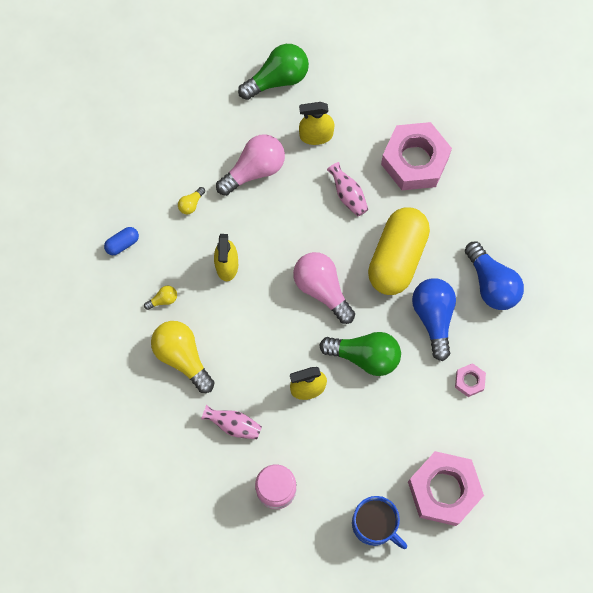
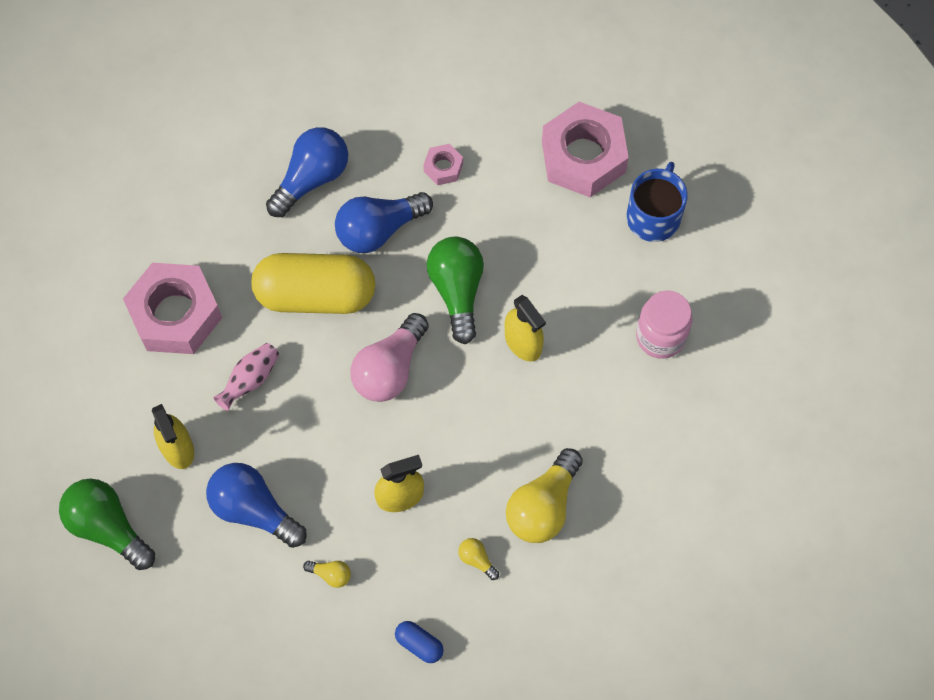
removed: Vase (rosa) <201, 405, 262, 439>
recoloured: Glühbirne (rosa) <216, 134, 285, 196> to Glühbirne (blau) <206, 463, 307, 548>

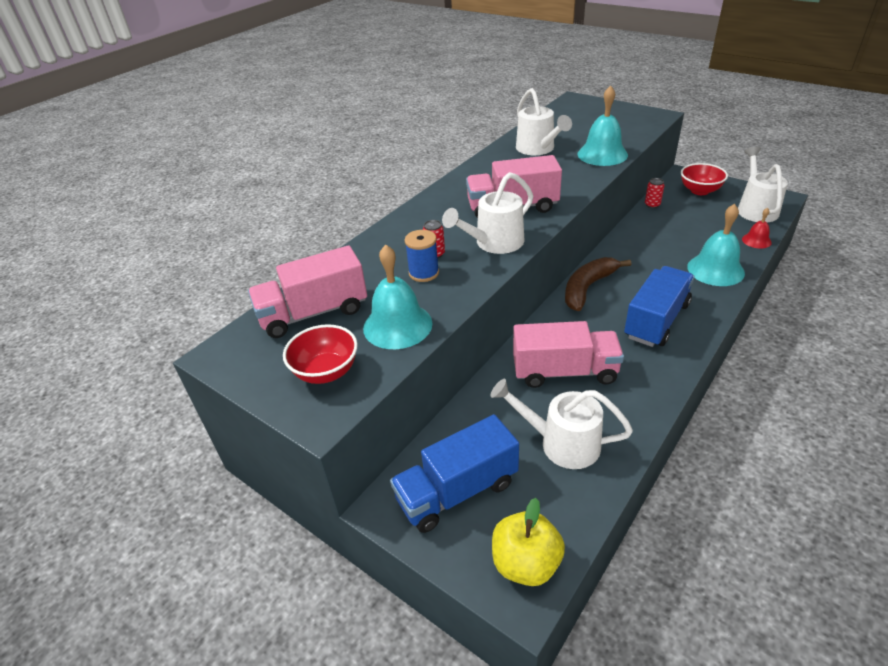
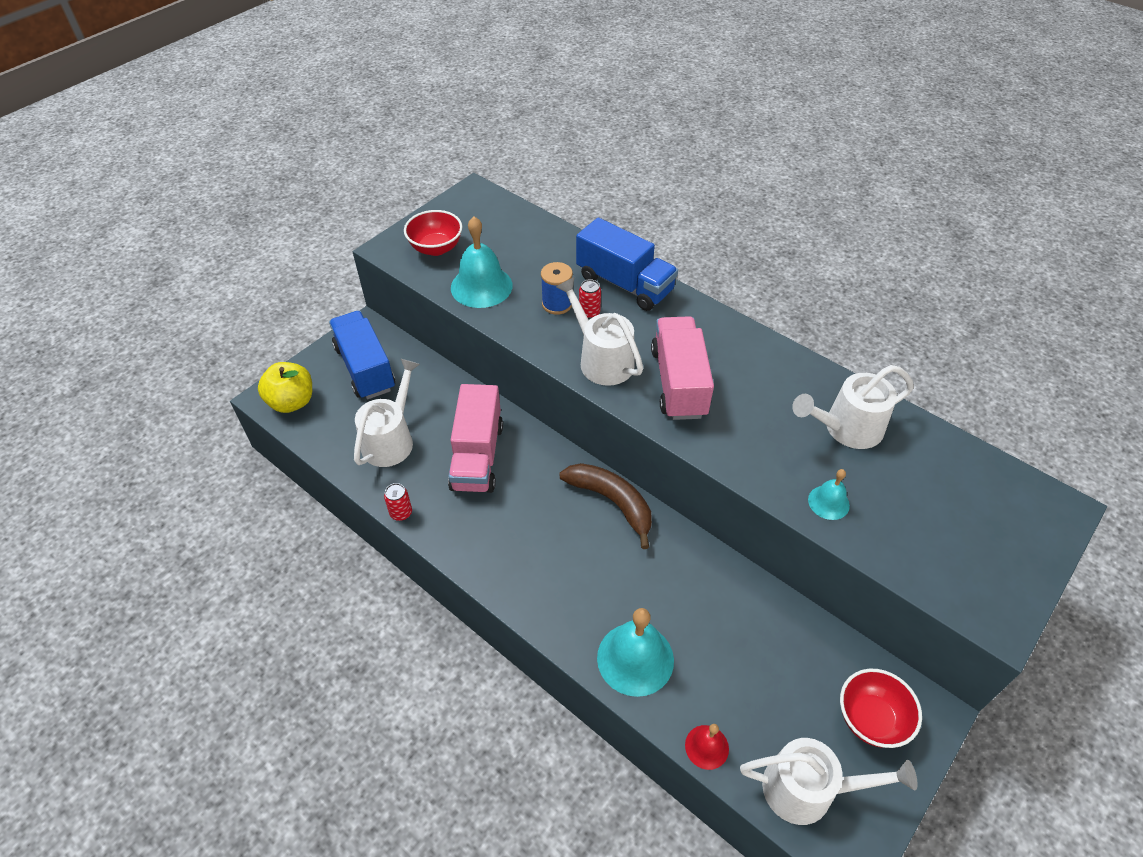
removed: Lastwagen (rosa) <248, 245, 367, 338>
moved: Dose (rot) <645, 178, 664, 208> to <384, 483, 412, 521>; Lastwagen (blau) <624, 266, 695, 347> to <576, 218, 678, 311>
resized: Glocke (türkis) <578, 85, 628, 166> = <808, 469, 850, 520> x0.53

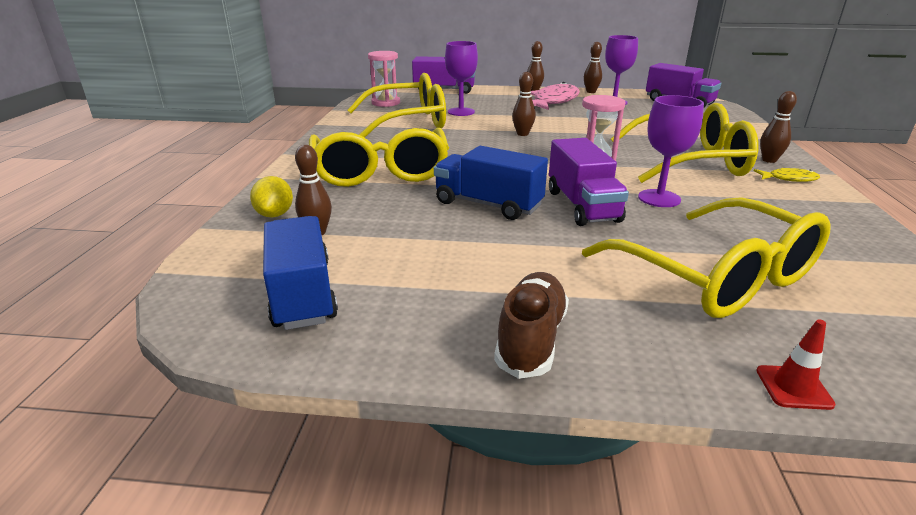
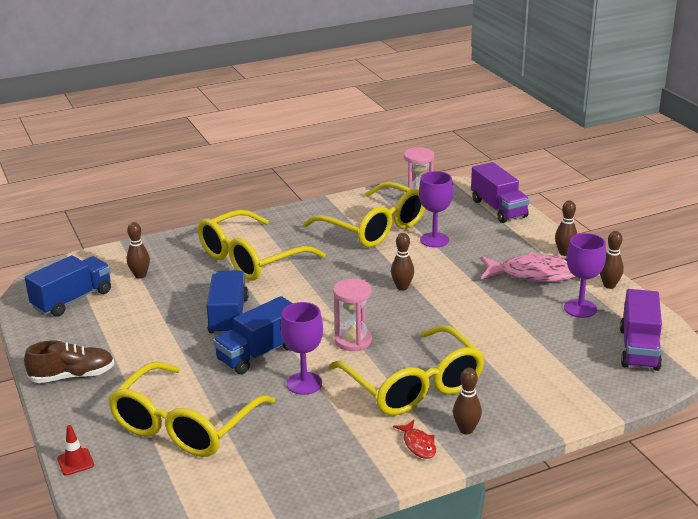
removed: Zitrone (gelb) <250, 176, 293, 218>
recoloured: Lastwagen (lila) <549, 138, 629, 226> to Lastwagen (blau) <213, 296, 293, 374>; Fisch (gelb) <754, 168, 820, 182> to Fisch (rot) <393, 420, 436, 459>

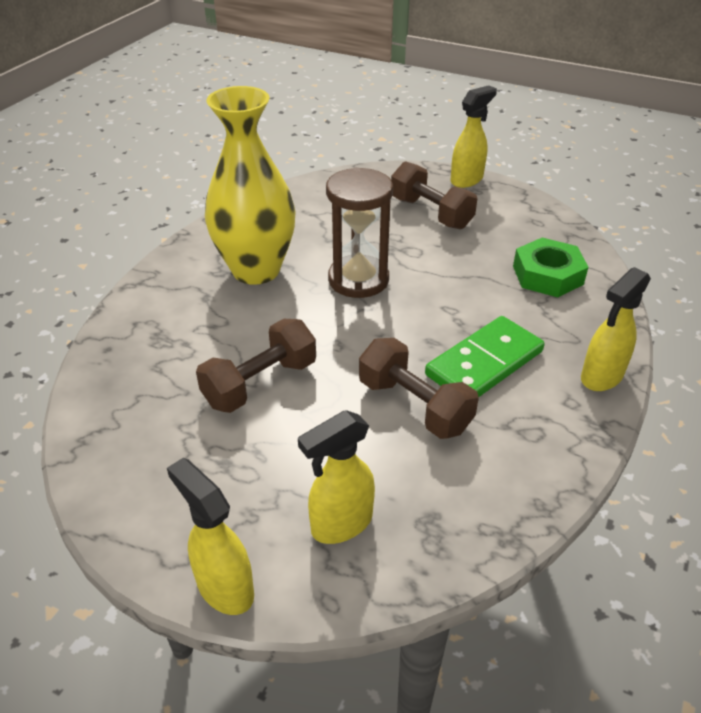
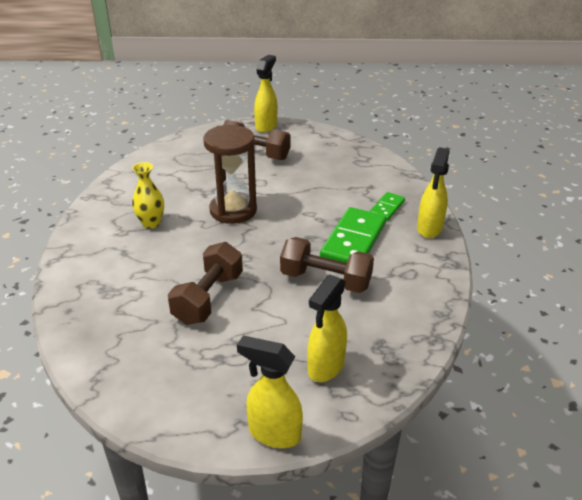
removed: Sechskantmutter (grün) <513, 238, 588, 297>
added: Dominostein (grün) <369, 192, 405, 221>
resized: Vase (gelb) <205, 86, 295, 285> = <132, 162, 164, 229> x0.45

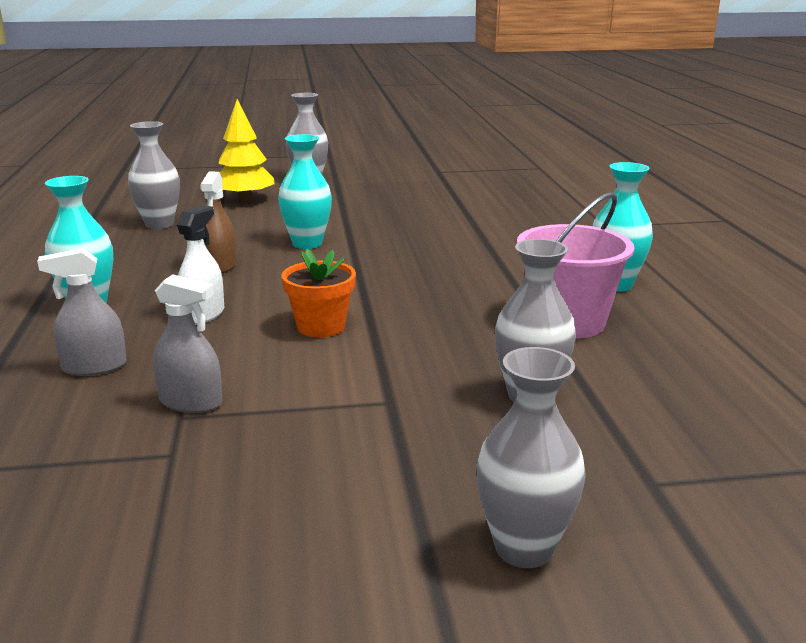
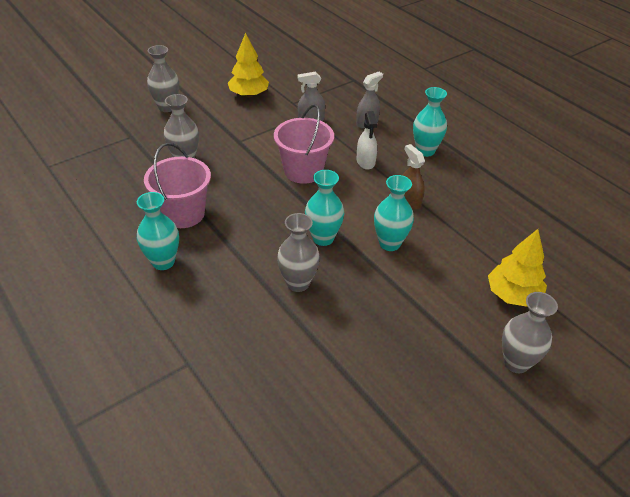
added: Baum (gelb) <228, 33, 269, 97>; Vase (türkis) <305, 170, 344, 246>
moved: Vase (grau) <128, 121, 180, 229> to <277, 213, 320, 292>
replaced: Blumentopf (orange) <281, 249, 356, 338> to Eimer (rosa) <274, 104, 334, 184>

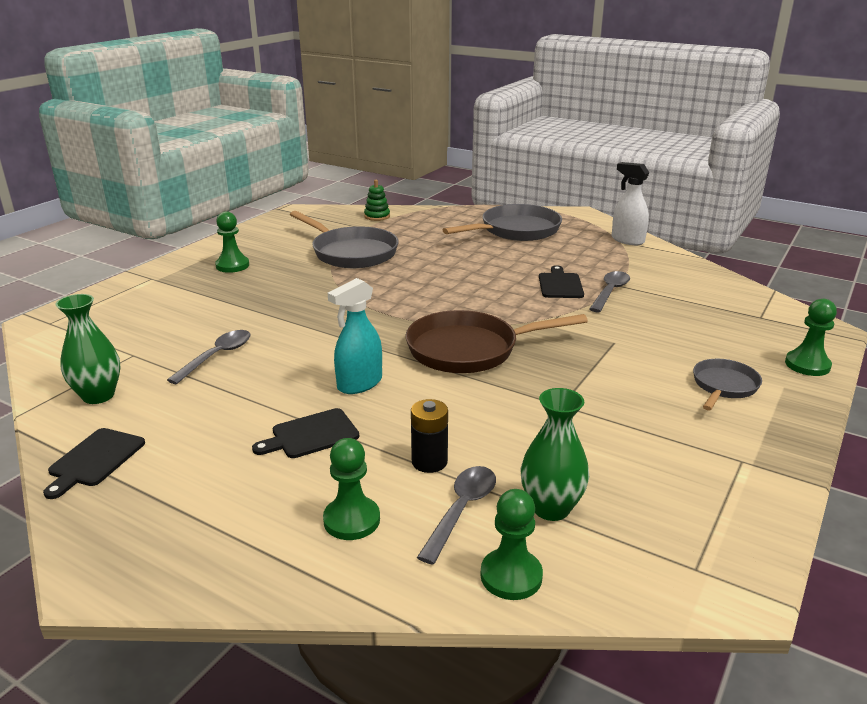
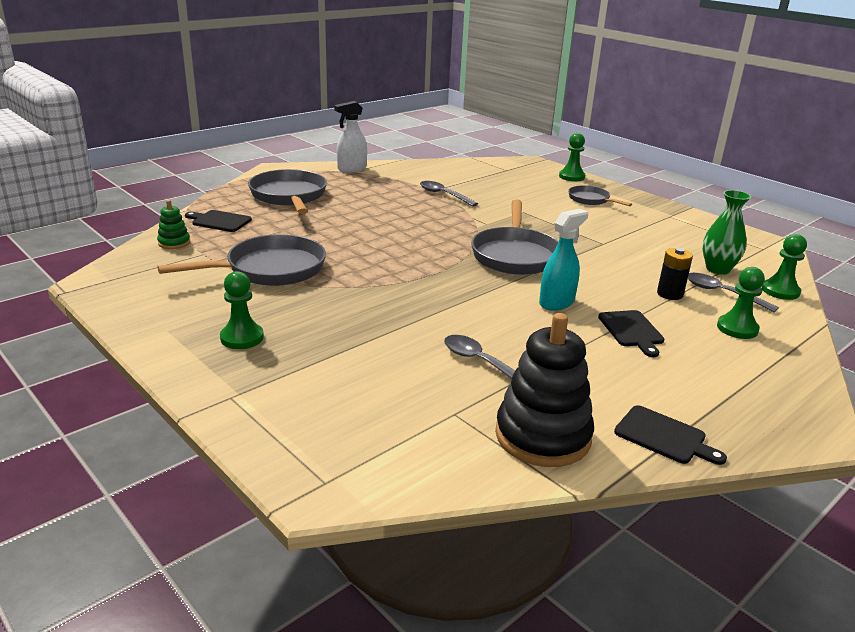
moved: Schneidebrett (schwarz) <539, 265, 584, 298> to <185, 210, 252, 232>
replaced: Vase (grün) <55, 294, 120, 404> to Stapelspielzeug (schwarz) <495, 313, 594, 467>
recoloured: Pfanne (braun) <405, 310, 588, 373> to Pfanne (grau) <471, 199, 559, 275>
turned: Sprühflasche (türkis) <328, 278, 382, 394> = <539, 209, 588, 311> 105 degrees counterclockwise

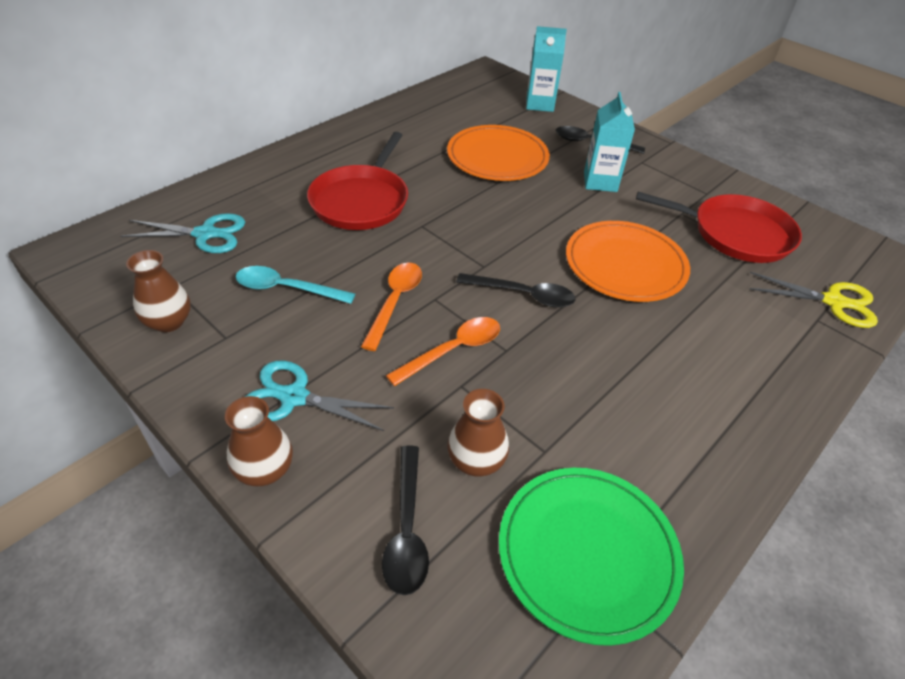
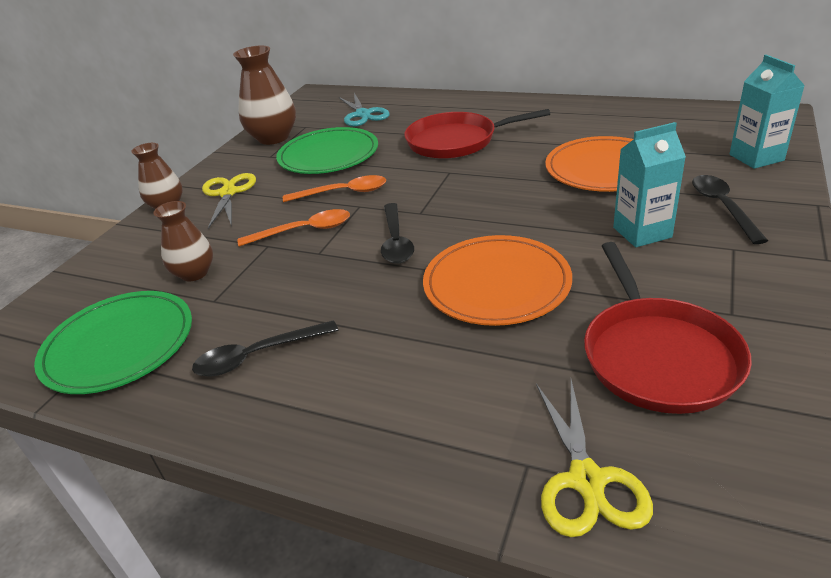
moved: Löffel (schwarz) <382, 446, 429, 595> to <192, 320, 338, 377>
replaced: Löffel (türkis) <235, 266, 355, 304> to Teller (grün) <276, 127, 378, 174>
recoloured: Schere (türkis) <245, 360, 394, 431> to Schere (gelb) <202, 173, 256, 229>
turned: Löffel (orange) <386, 317, 500, 386> = <237, 209, 350, 247> 45 degrees counterclockwise
resized: Vase (braun) <126, 250, 190, 332> = <233, 46, 296, 145> x1.60

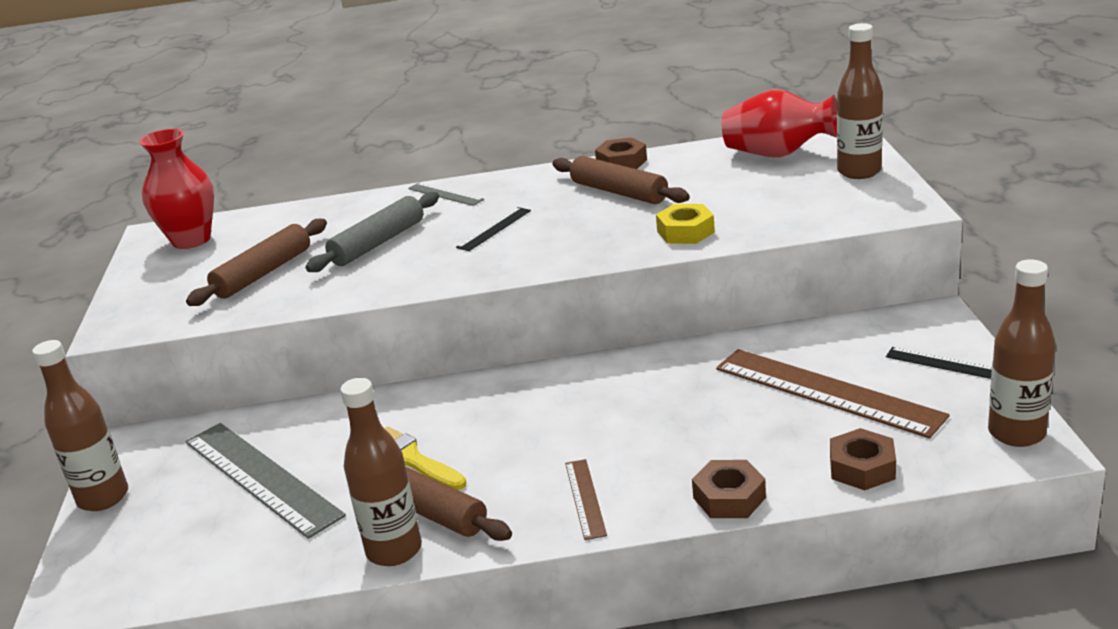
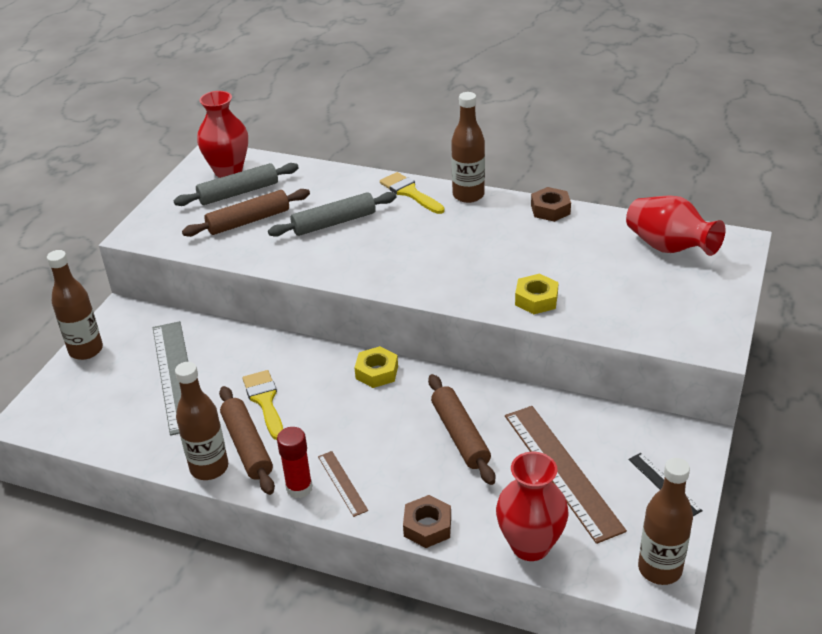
removed: Lineal (schwarz) <456, 207, 531, 251>
added: Nudelholz (grau) <174, 163, 299, 206>; Sechskantmutter (gelb) <355, 346, 398, 388>; Klebestift (rot) <277, 427, 313, 498>
moved: Flasche (braun) <837, 23, 883, 179> to <451, 92, 485, 203>; Nudelholz (braun) <552, 156, 690, 204> to <428, 374, 495, 485>
replaced: Lineal (grau) <408, 182, 484, 206> to Pinsel (gelb) <380, 172, 445, 214>; Sechskantmutter (braun) <830, 428, 896, 490> to Vase (rot) <496, 452, 569, 561>
turned: Lineal (braun) <565, 459, 607, 540> = <318, 451, 368, 517> 45 degrees counterclockwise

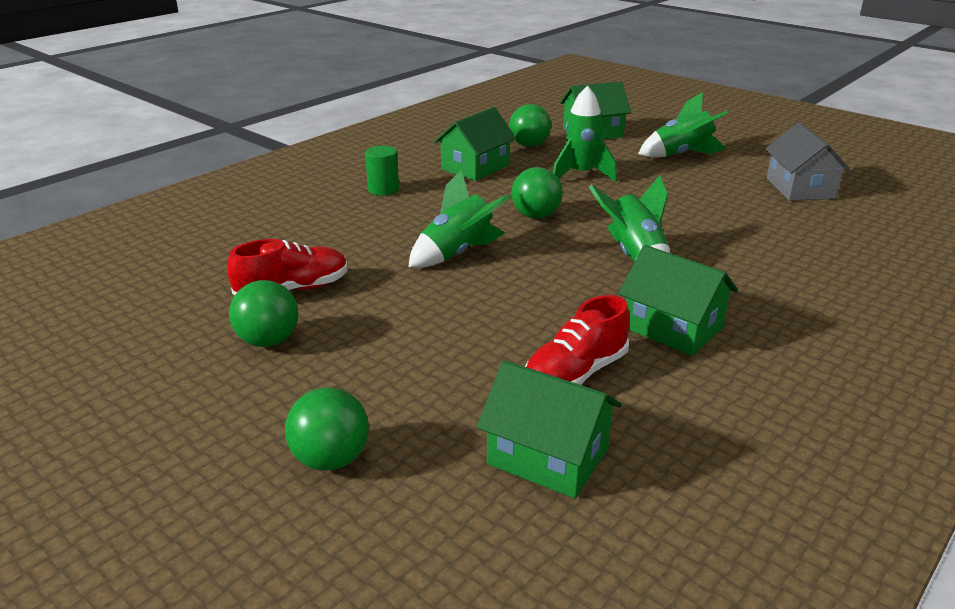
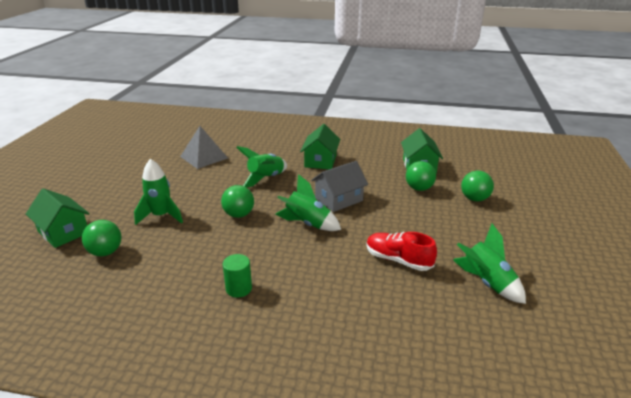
removed: Haus (grün) <434, 107, 516, 181>; Schuh (rot) <525, 295, 630, 385>
added: Pyramide (grau) <180, 126, 228, 169>
moved: Rakete (grün) <638, 92, 728, 158> to <453, 224, 526, 304>; Haus (grau) <765, 123, 851, 201> to <311, 161, 368, 212>; Ball (grün) <229, 280, 299, 347> to <406, 161, 436, 191>

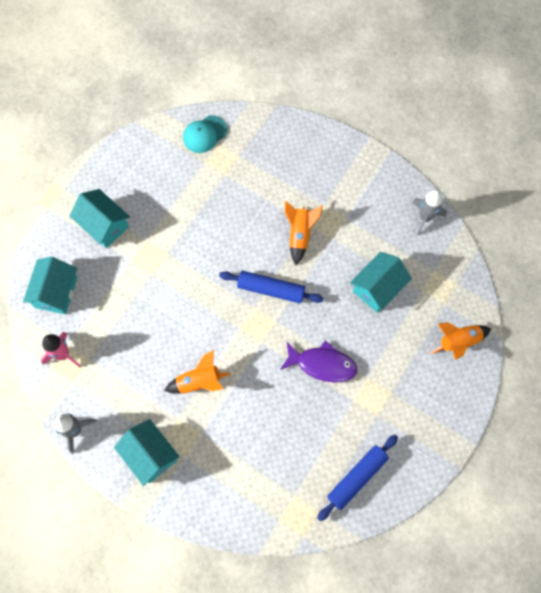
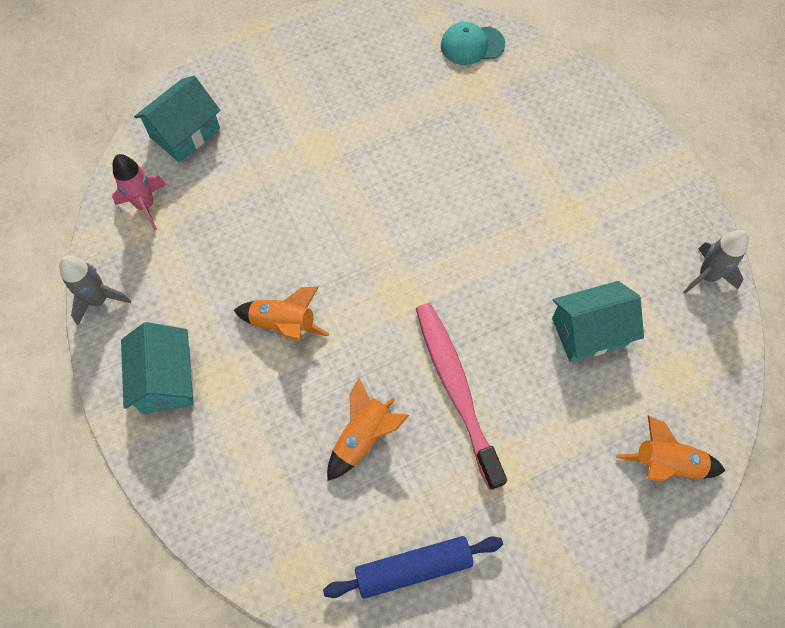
removed: Haus (türkis) <70, 189, 130, 248>; Nudelholz (blau) <219, 271, 323, 303>
moved: Rakete (orange) <285, 201, 323, 265> to <327, 378, 410, 481>
replaced: Fisch (lila) <280, 340, 358, 383> to Zahnbürste (rosa) <416, 303, 507, 490>

